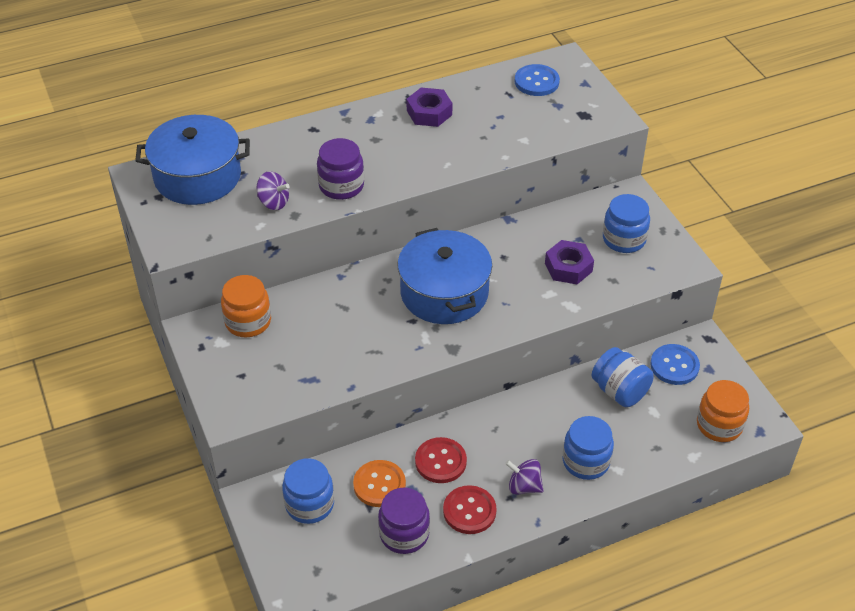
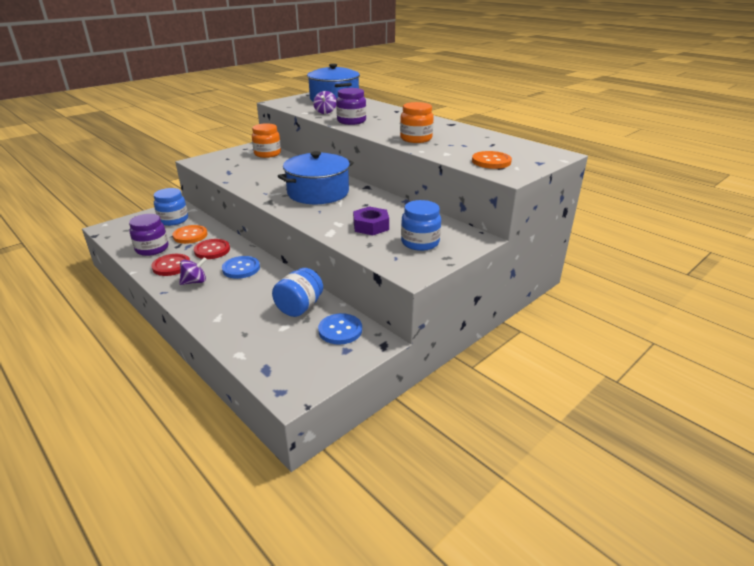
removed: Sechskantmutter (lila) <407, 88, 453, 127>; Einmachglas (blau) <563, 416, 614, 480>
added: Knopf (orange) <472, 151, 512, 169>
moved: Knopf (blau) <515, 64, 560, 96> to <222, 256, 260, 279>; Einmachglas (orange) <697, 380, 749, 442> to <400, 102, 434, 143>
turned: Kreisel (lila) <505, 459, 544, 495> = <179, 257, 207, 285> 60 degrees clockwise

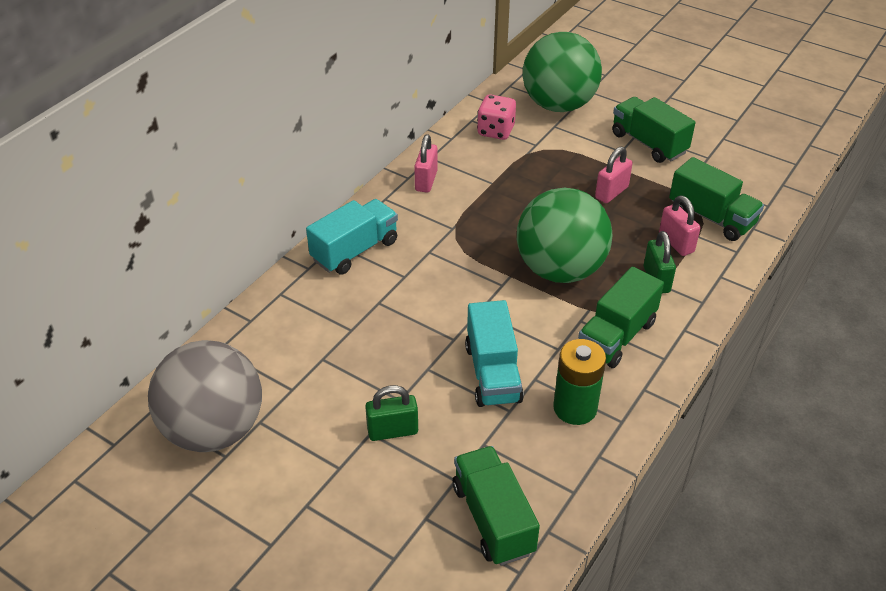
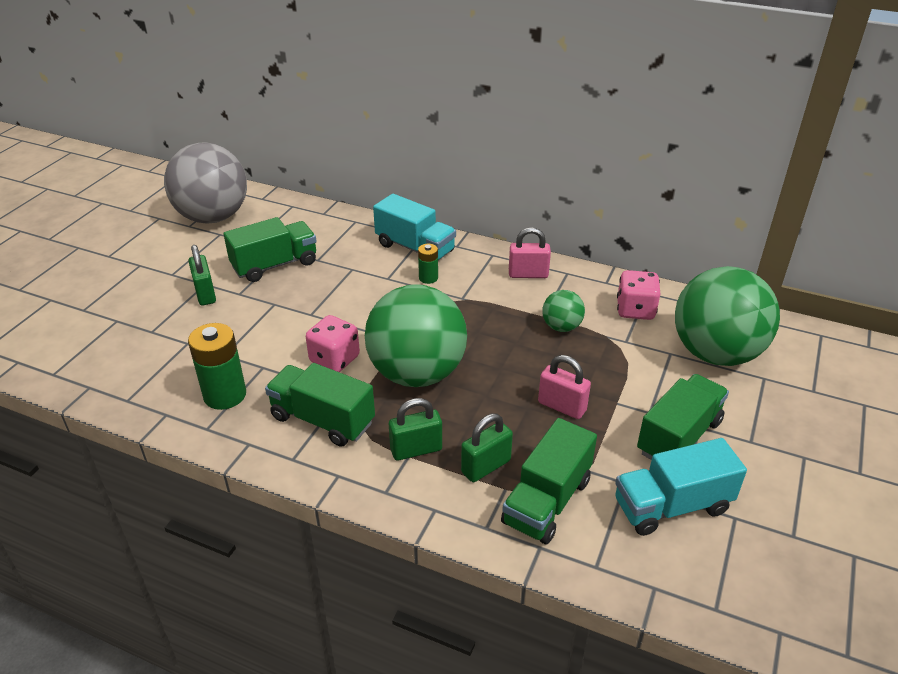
added: Batterie (grün) <418, 244, 438, 284>; Ball (grün) <542, 290, 585, 332>; Spielwürfel (rosa) <306, 315, 360, 372>
moved: Lastwagen (türkis) <465, 300, 524, 407> to <615, 438, 747, 536>; Lastwagen (grün) <453, 446, 540, 566> to <224, 217, 317, 282>
recoloured: Vorhängeschloss (rosa) <659, 196, 701, 256> to Vorhängeschloss (grün) <461, 413, 513, 482>

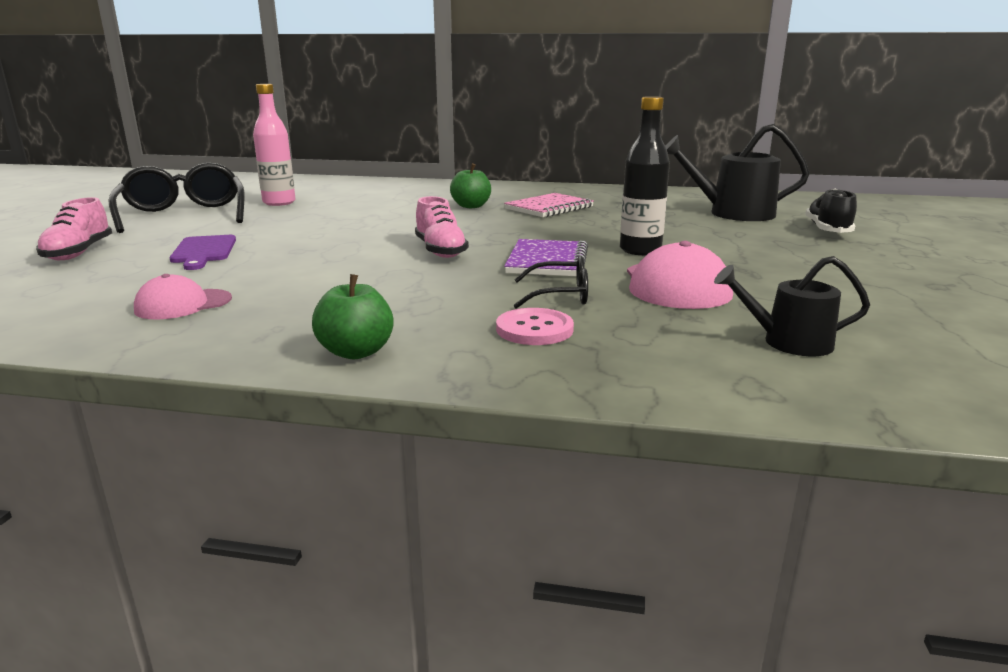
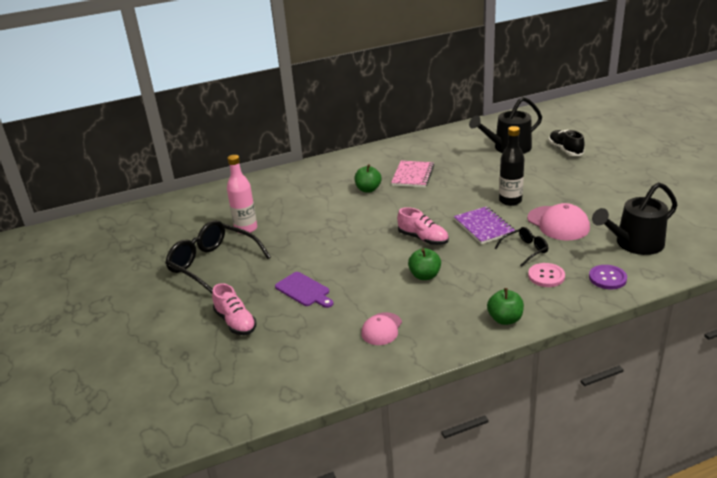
added: Apfel (grün) <408, 248, 441, 280>; Knopf (lila) <589, 265, 627, 289>
resized: Gießkanne (schwarz) <714, 256, 870, 356> = <592, 182, 677, 255> x1.69

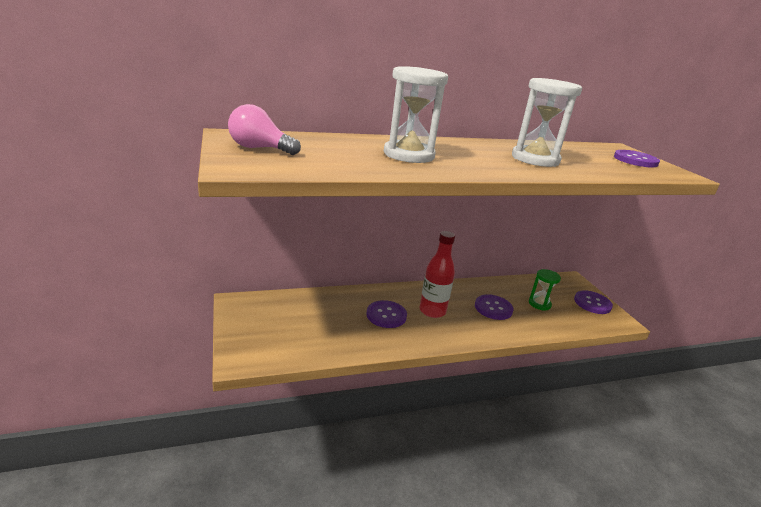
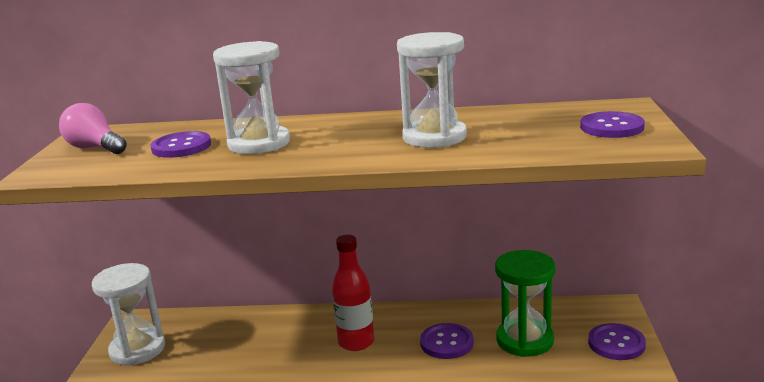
added: Sanduhr (weiß) <92, 263, 165, 366>
moved: Knopf (lila) <366, 300, 407, 328> to <150, 131, 211, 158>
resized: Sanduhr (grün) <529, 269, 561, 311> = <495, 250, 556, 357> x1.73

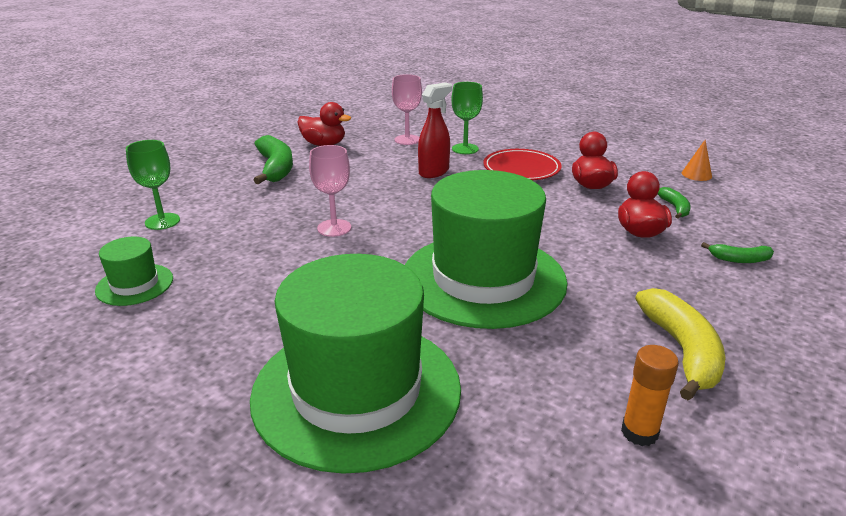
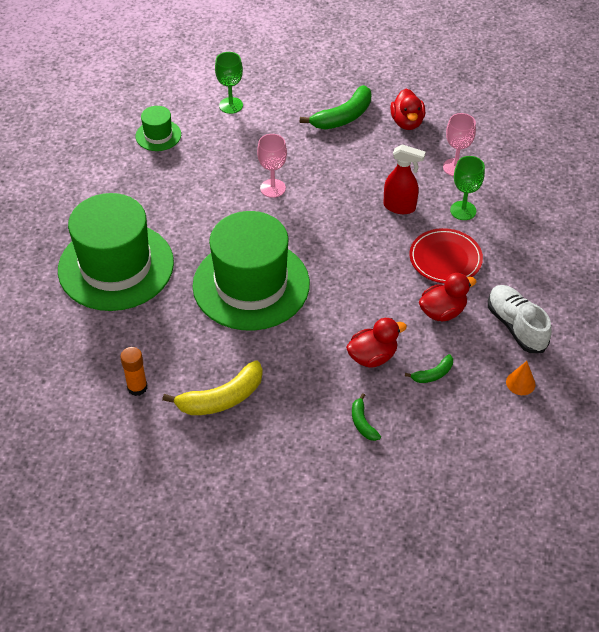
added: Schuh (weiß) <488, 285, 552, 353>

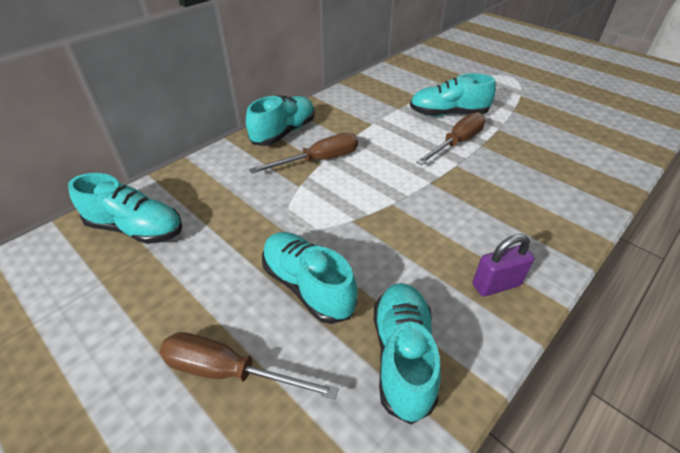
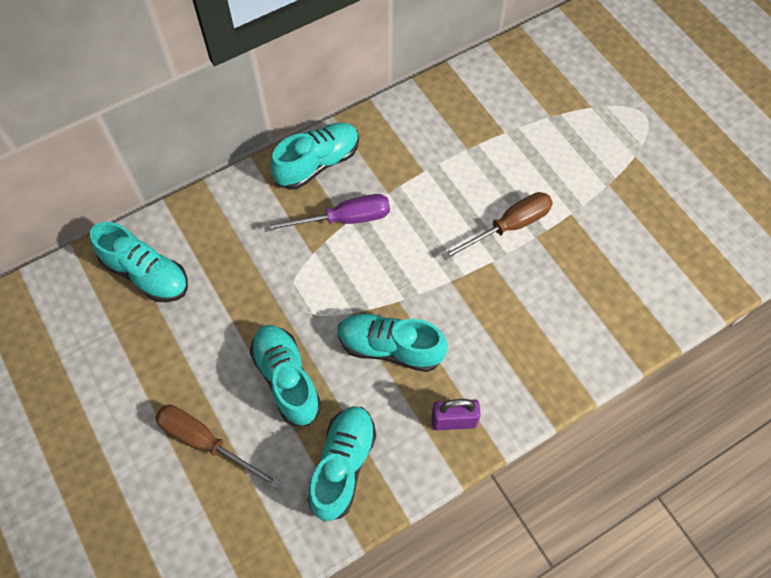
moved: Schuh (türkis) <410, 73, 496, 116> to <338, 313, 448, 372>
recoloured: Schraubenzieher (braun) <249, 133, 358, 174> to Schraubenzieher (lila) <264, 194, 390, 232>

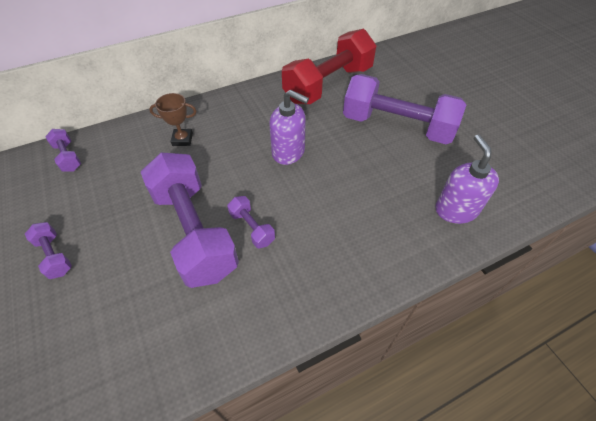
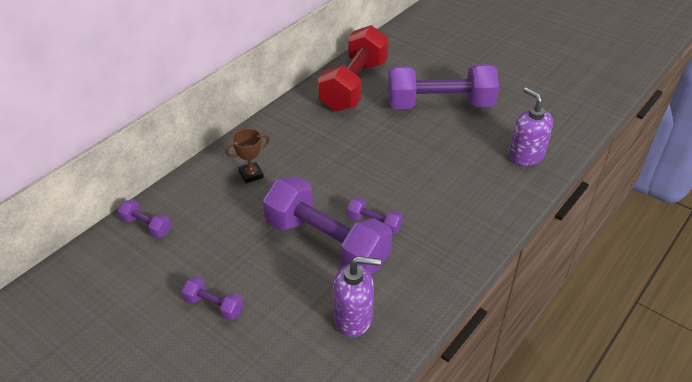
moved: Seifenspender (lila) <269, 90, 309, 165> to <333, 256, 381, 337>

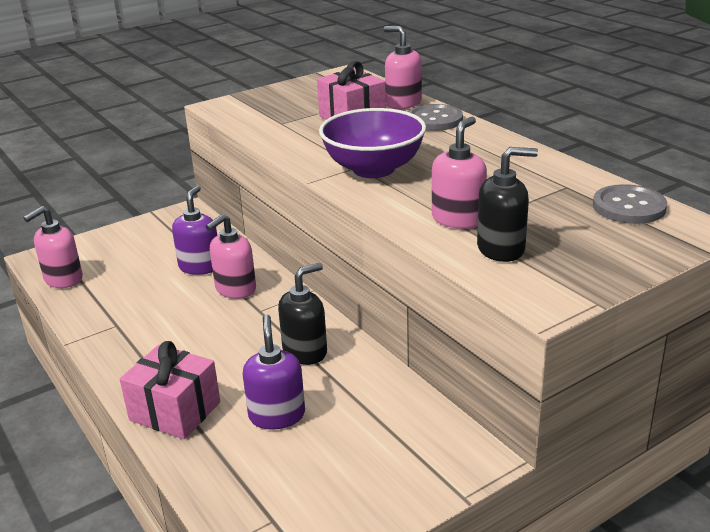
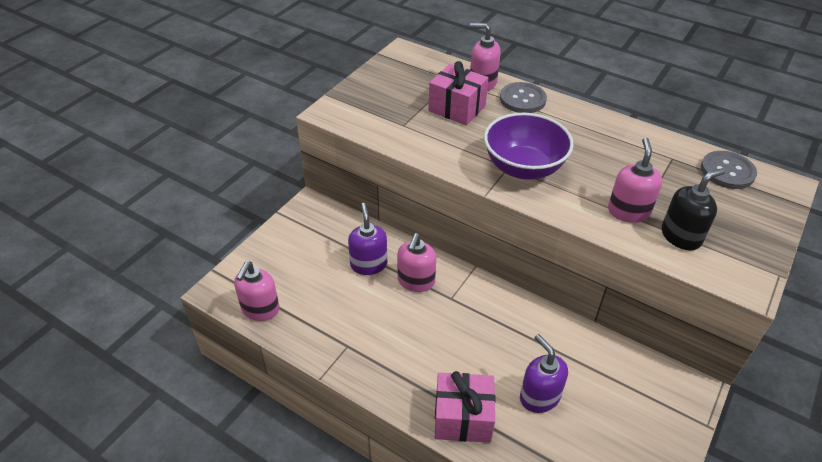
removed: Seifenspender (schwarz) <278, 263, 327, 365>

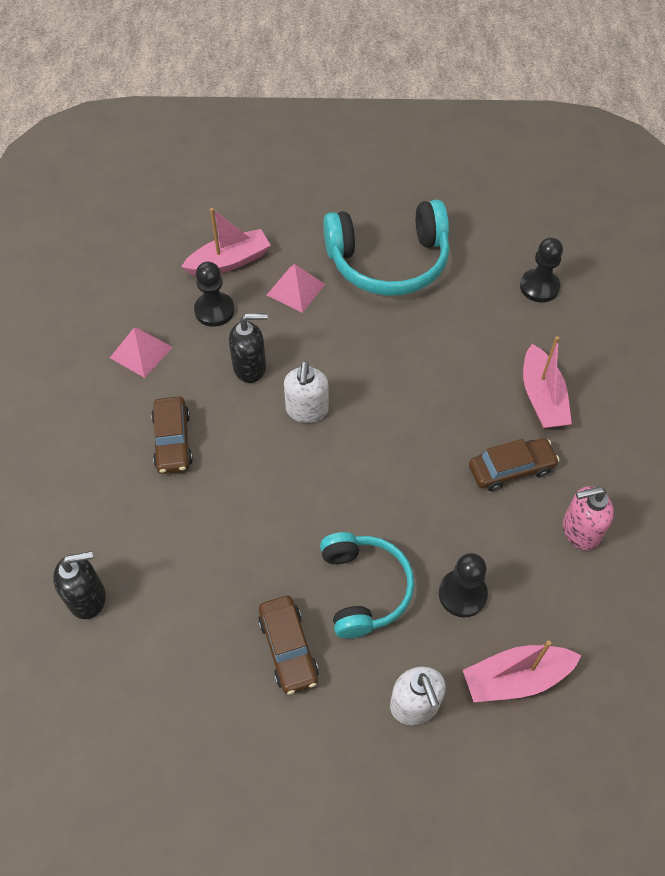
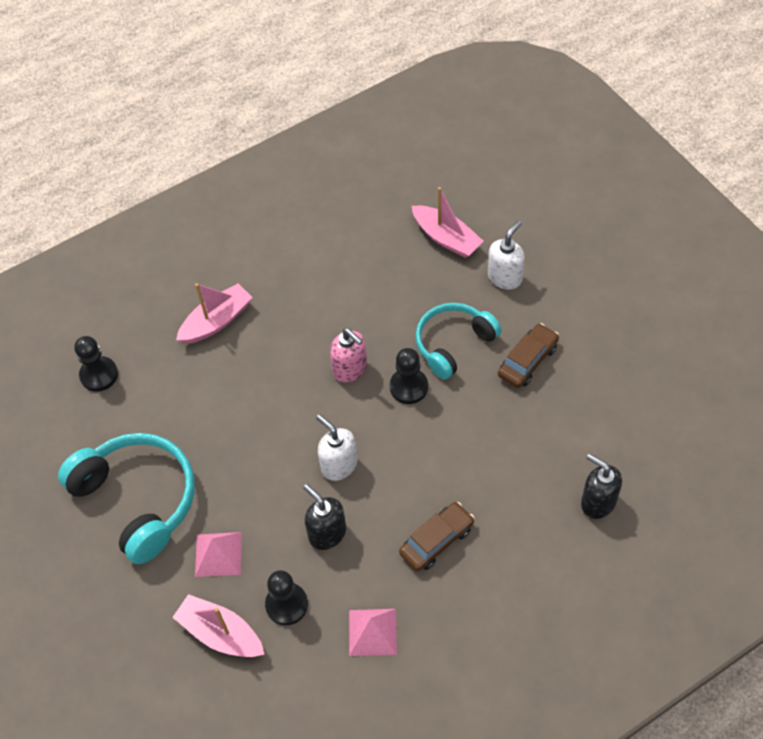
removed: Auto (braun) <469, 438, 560, 491>
moved: Seifenspender (rosa) <563, 486, 614, 550> to <330, 328, 367, 383>; Bauer (schwarz) <438, 553, 488, 617> to <390, 348, 428, 404>
turned: Seifenspender (weiß) <284, 361, 329, 423> = <316, 414, 357, 481> 105 degrees counterclockwise

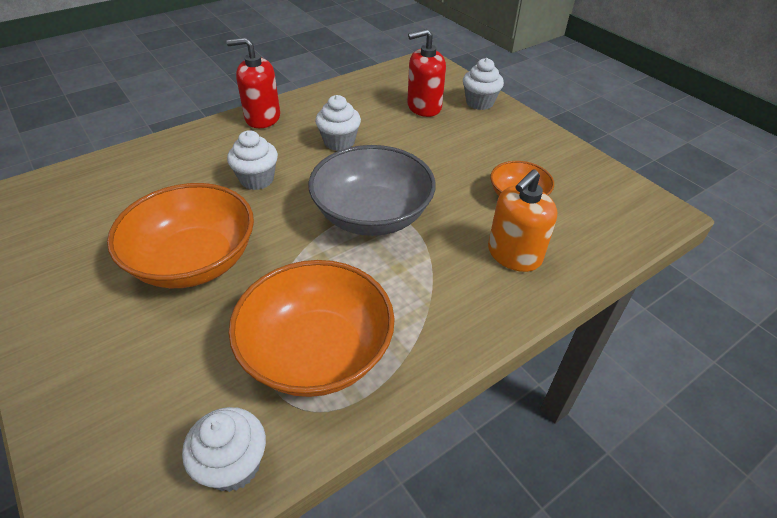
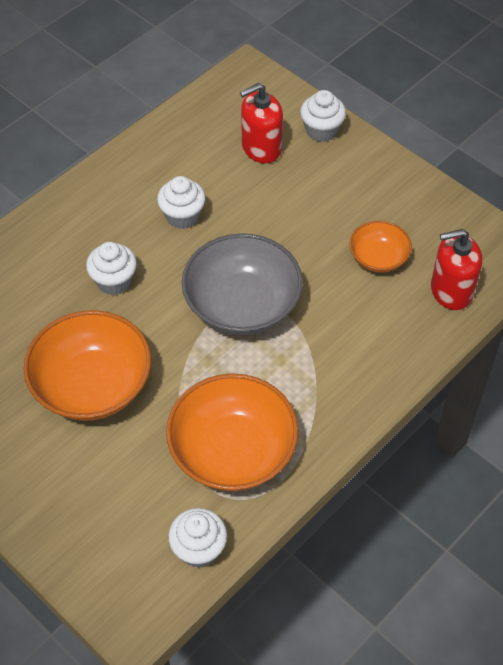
removed: Seifenspender (orange) <488, 169, 557, 272>
moved: Seifenspender (rot) <226, 37, 280, 128> to <431, 229, 482, 310>

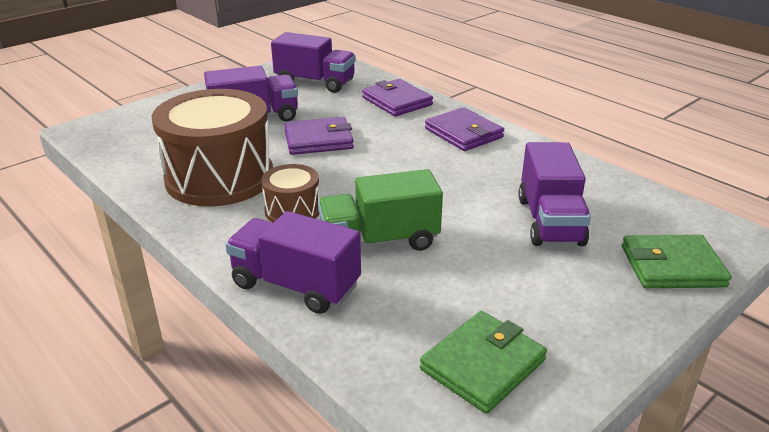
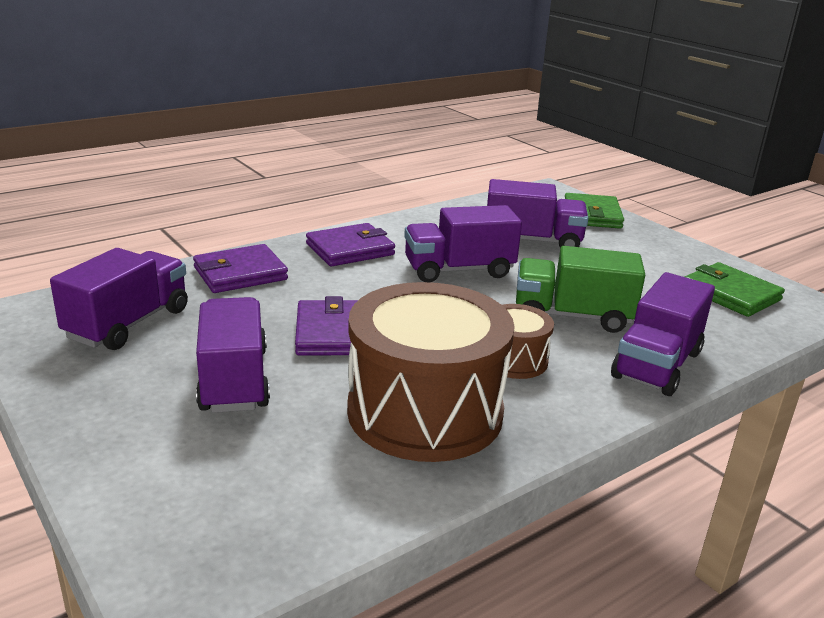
added: Lastwagen (lila) <404, 205, 522, 282>
turned: Lastwagen (grün) <318, 169, 443, 251> = <516, 246, 645, 333> 105 degrees clockwise

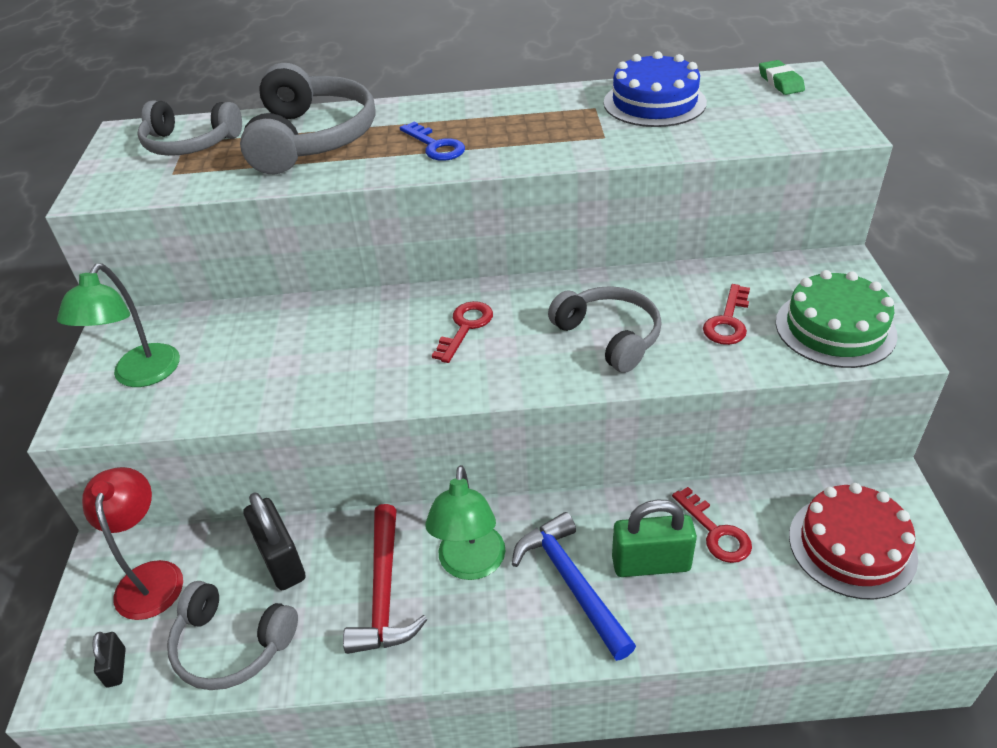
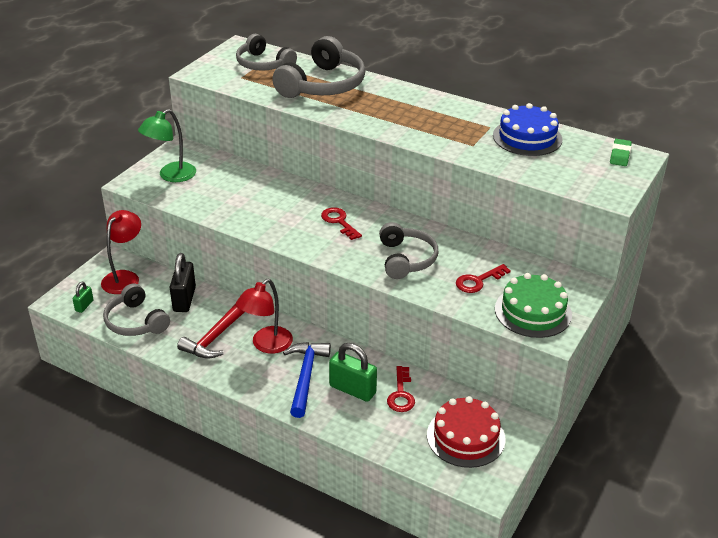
removed: Schlüssel (blau) <400, 122, 465, 161>
recoloured: Lampe (grün) <425, 465, 505, 580> to Lampe (rot) <236, 279, 293, 354>; Vorhängeschloss (schwarz) <93, 632, 126, 687> to Vorhängeschloss (grün) <73, 282, 94, 313>
turned: Schlüssel (rot) <432, 301, 493, 363> = <321, 207, 362, 240> 90 degrees counterclockwise

